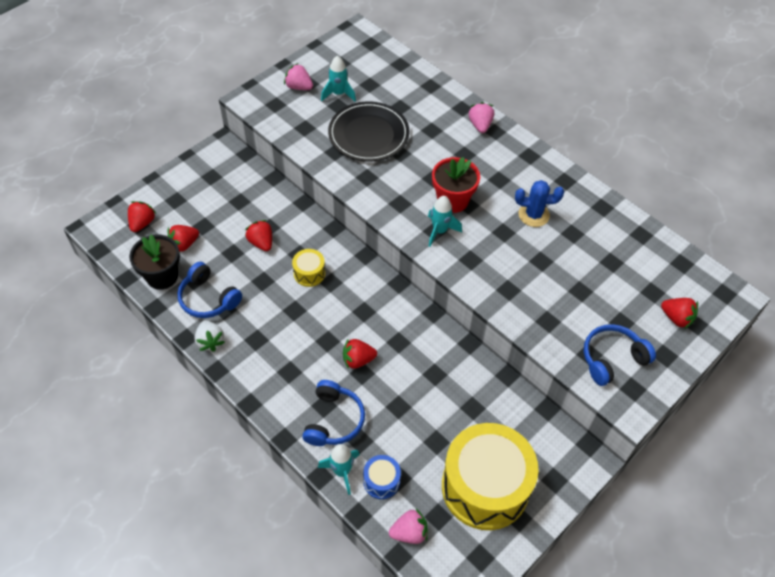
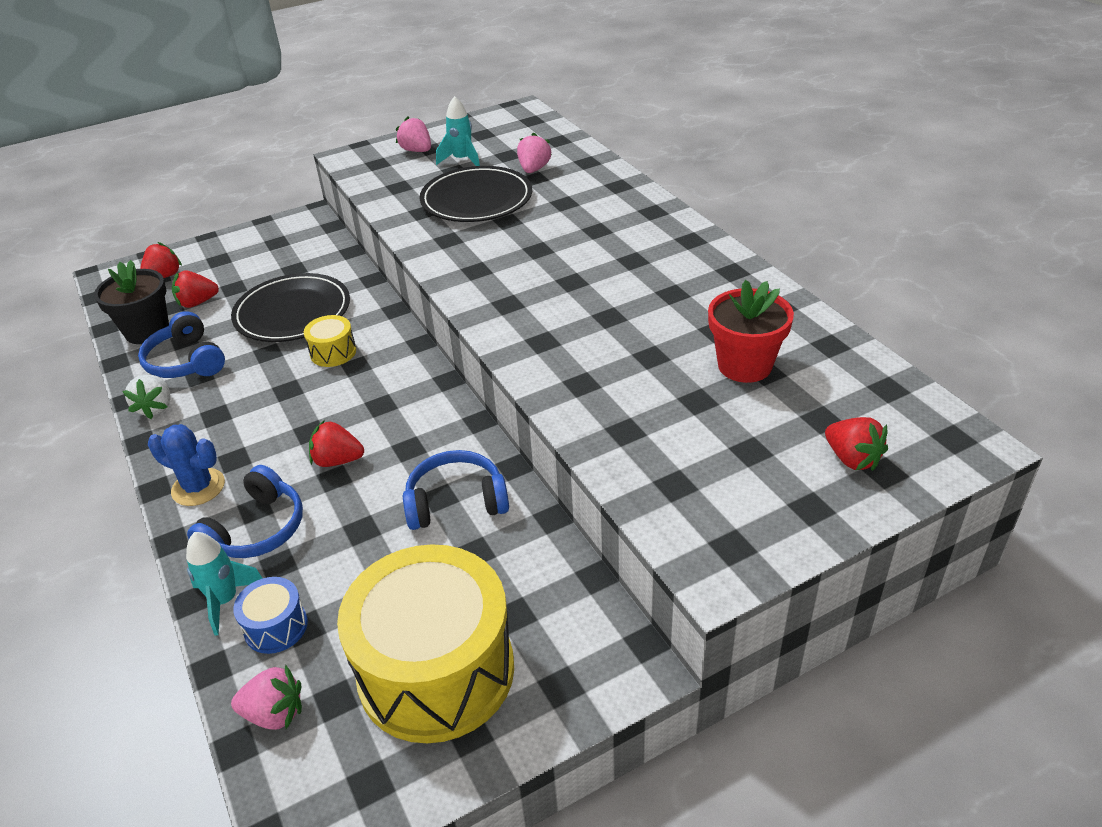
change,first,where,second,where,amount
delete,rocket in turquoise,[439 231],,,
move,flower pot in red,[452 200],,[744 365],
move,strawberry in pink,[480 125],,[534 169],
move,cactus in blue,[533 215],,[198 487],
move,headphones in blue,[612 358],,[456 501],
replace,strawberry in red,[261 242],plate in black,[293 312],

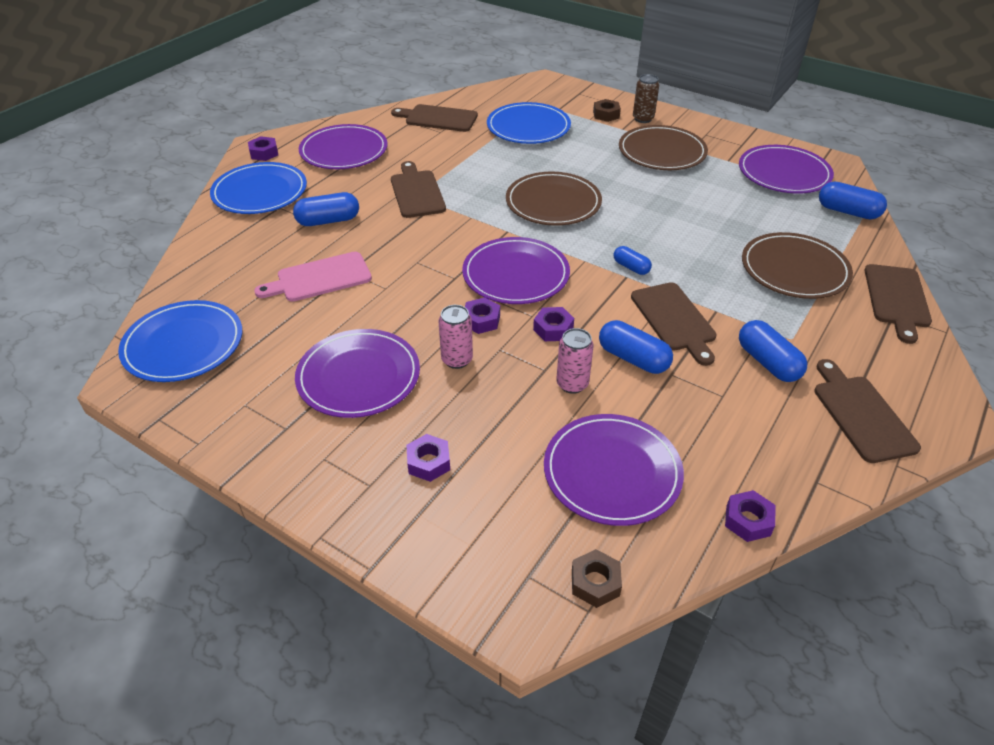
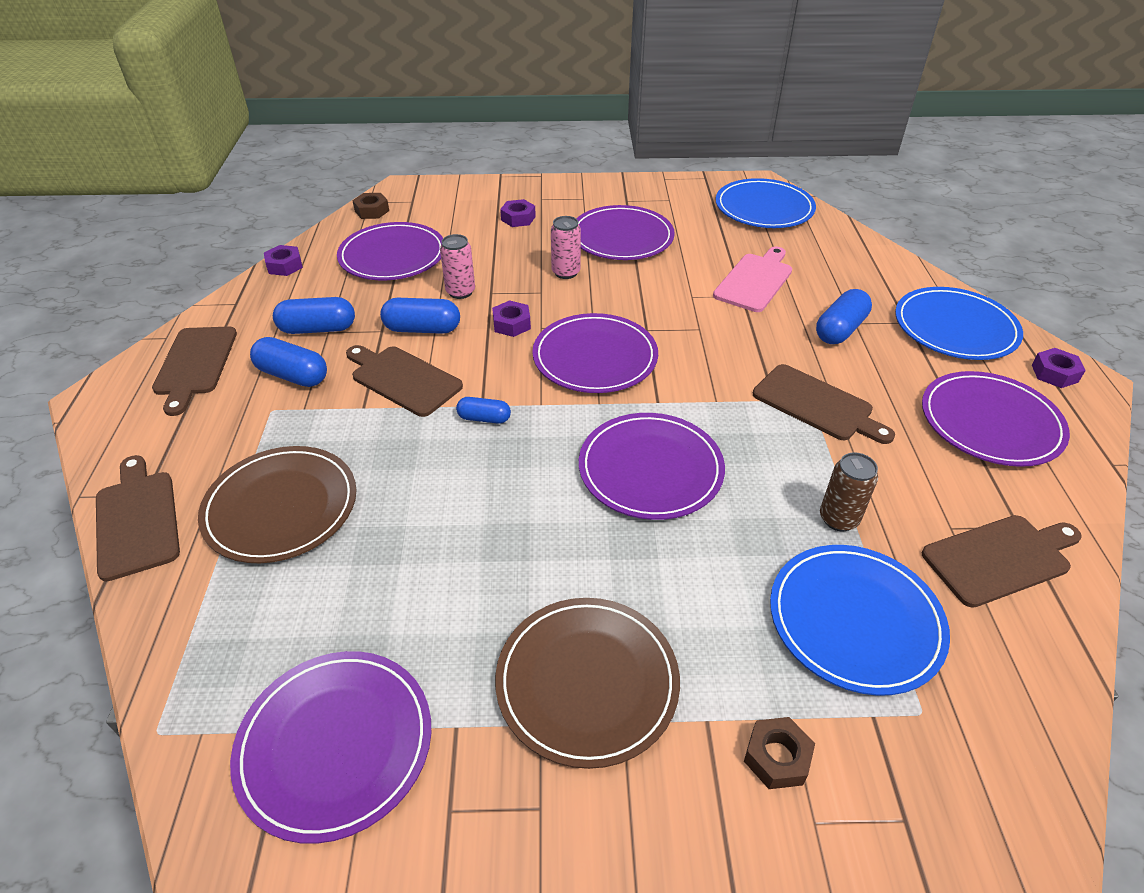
change,first,where,second,where,amount
delete,nut in purple,[481 320],,,
move,can in brown,[643 119],,[838 519],
move,capsule in blue,[848 212],,[317 329],
recolor,plate in brown,[553 202],plate in purple,[650 469],
rotate,cutting board in brown,[861 414],,[195 364],45 degrees clockwise

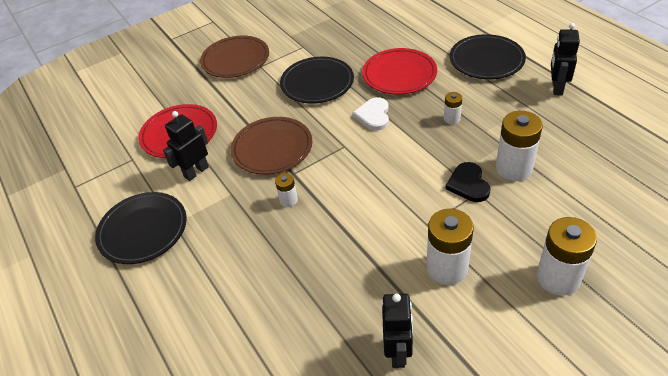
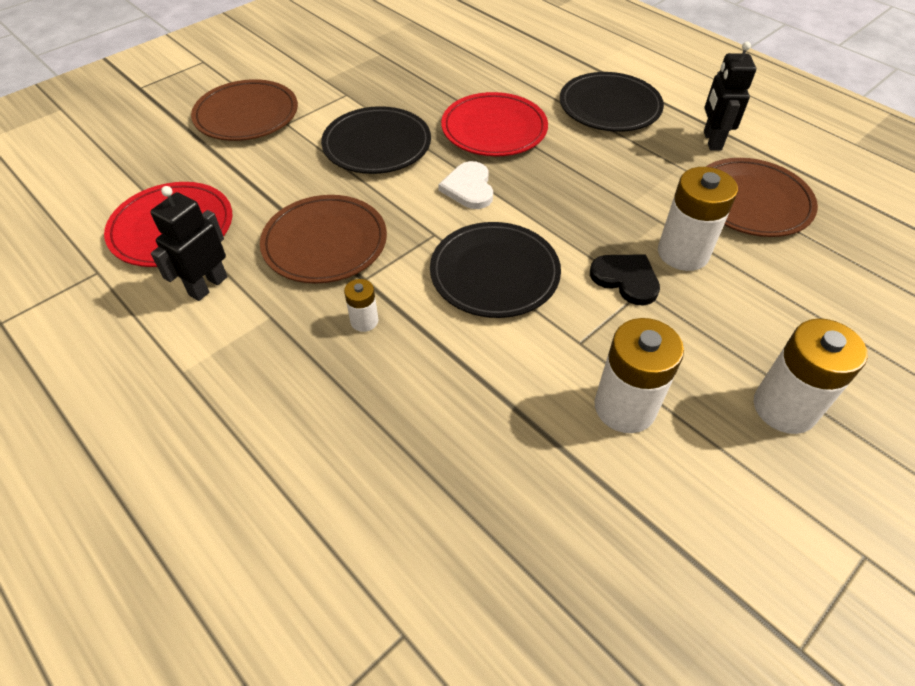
change,first,where,second,where,amount
delete,robot in black,[398 352],,,
delete,battery in white,[452 118],,,
insert,,,plate in brown,[751 202],
move,plate in black,[143 230],,[494 273],
rotate,heart in black,[468 184],,[626 279],150 degrees clockwise

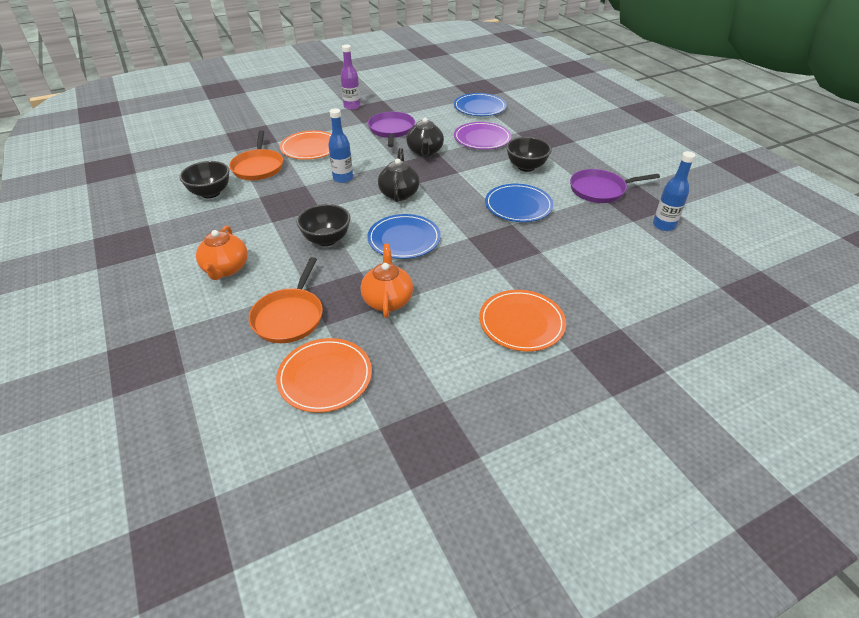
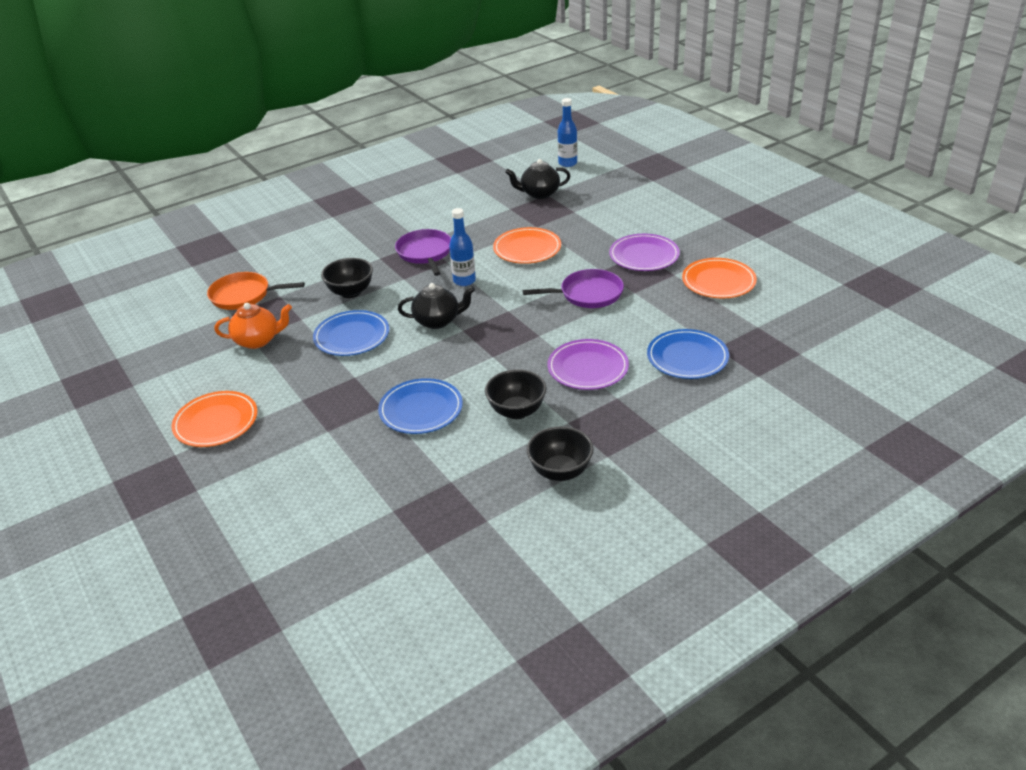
change,first,where,second,where,amount
delete,teapot in orange,[226 269],,,
delete,pan in orange,[258 167],,,
move,bowl in black,[210 193],,[560 471],
move,plate in orange,[325 377],,[718 281],
move,teapot in black,[425 152],,[539 194],
move,pan in purple,[600 190],,[425 253],
move,bottle in blue,[664 225],,[567 163],
replace,bottle in purple,[352 106],plate in purple,[644 255],

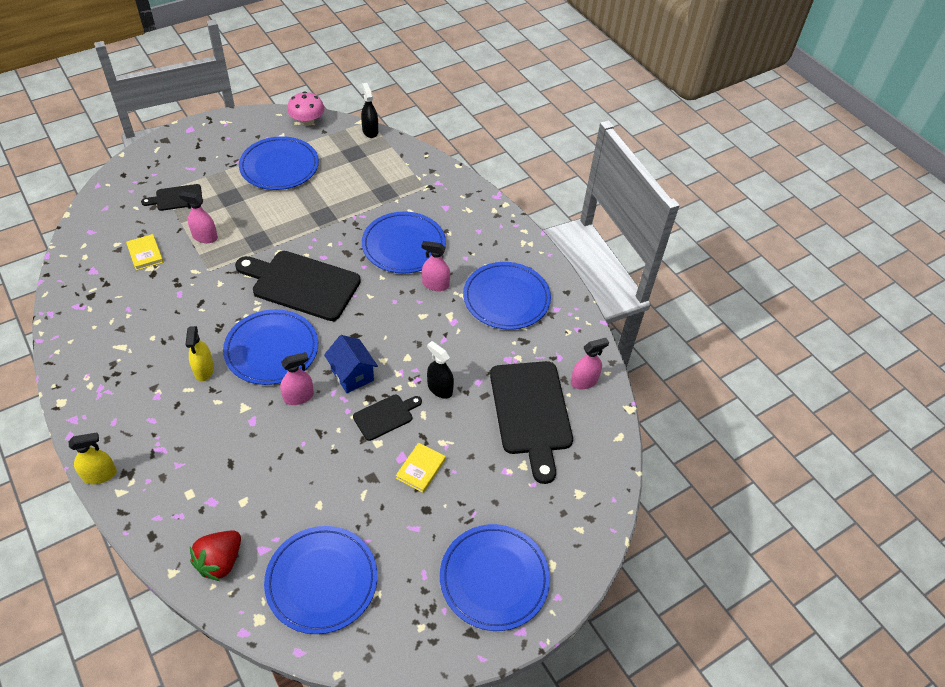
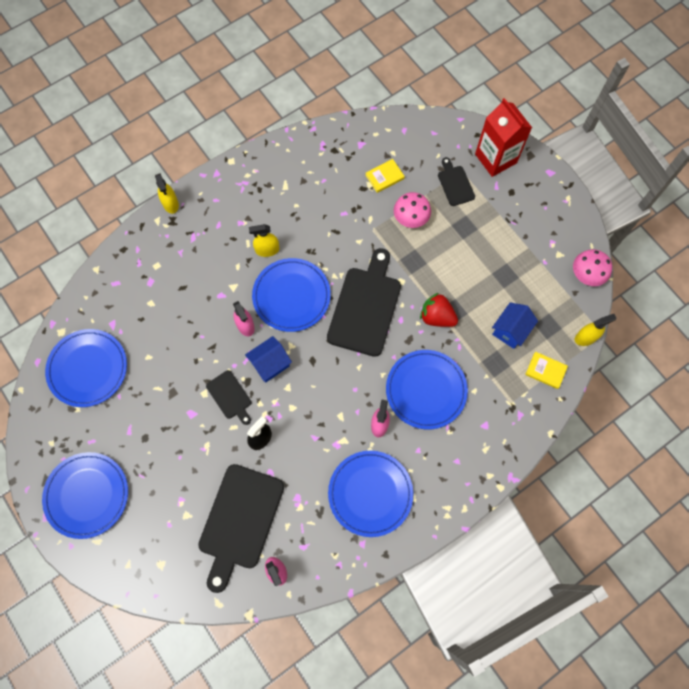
change,first,where,second,where,amount
delete,plate in blue,[279 166],,,
insert,,,carton in red,[495 158],
insert,,,house in blue,[510 330],
move,strawberry in red,[220 561],,[437 317],
move,book in yellow,[420 469],,[545 371],
replace,spray bottle in pink,[205 237],mushroom in pink,[411 217],
recolor,spray bottle in black,[370 131],spray bottle in yellow,[585 337],
rotate,cutting board in black,[531 413],,[240 521],60 degrees counterclockwise

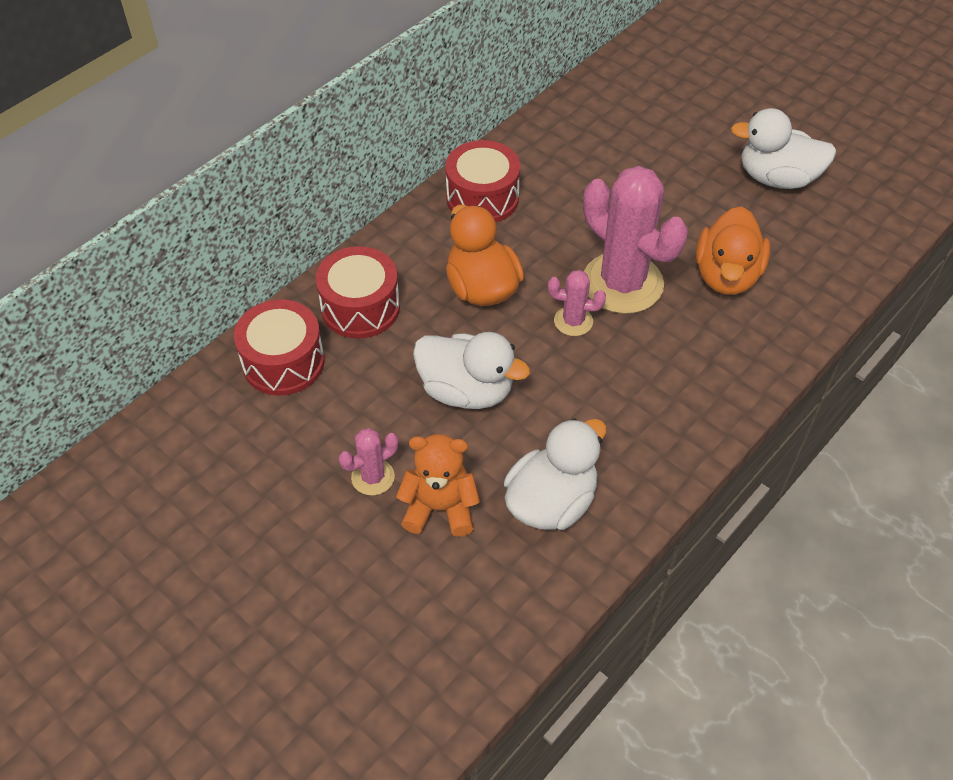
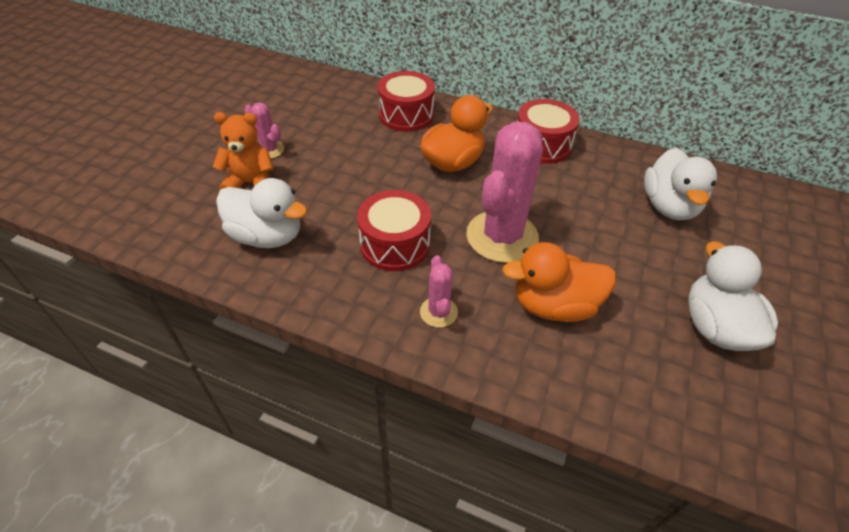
change,first,where,second,where,amount
move,drum in red,[283 362],,[395 244],
move,duck in white,[466 390],,[669 206],
move,cactus in pink,[573 321],,[438 312],
rotate,teddy bear in orange,[440 508],,[251 183],75 degrees counterclockwise

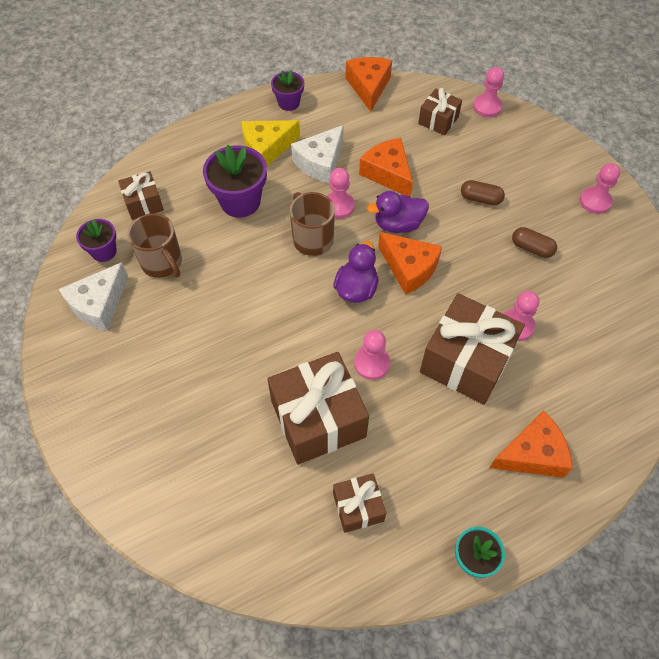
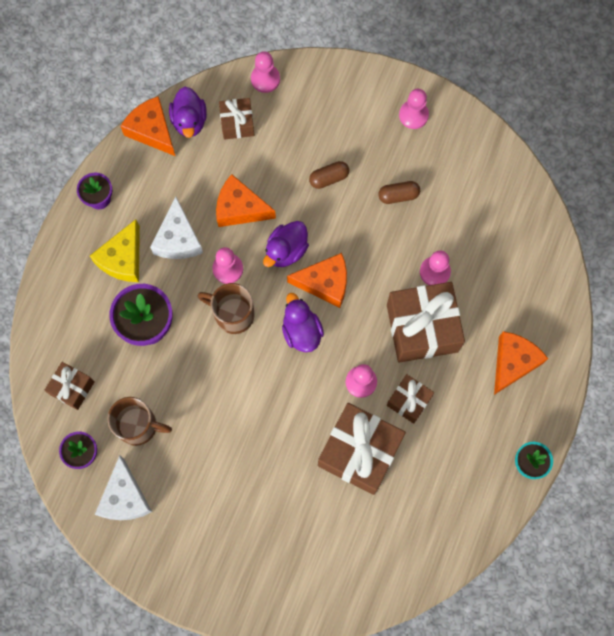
change,first,where,second,where,amount
insert,,,duck in purple,[189 121],
move,gift in brown,[358 507],,[409 401],

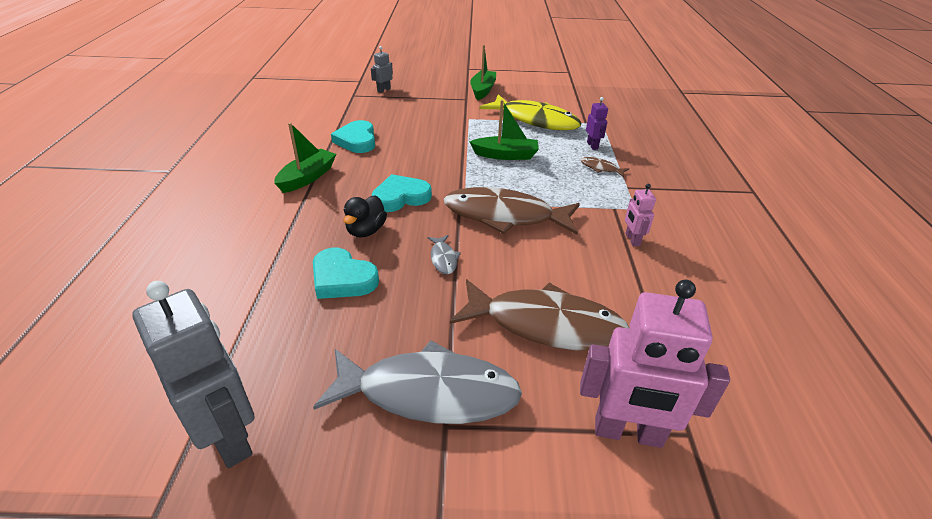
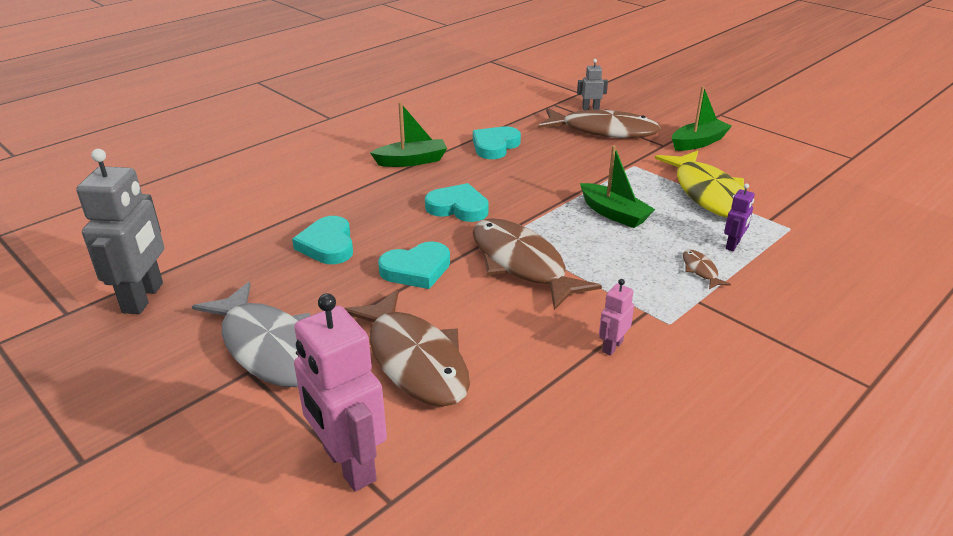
change,first,where,second,where,amount
delete,duck in black,[366 231],,,
insert,,,fish in brown,[603 131],
replace,fish in grey,[443 258],heart in turquoise,[416 270],

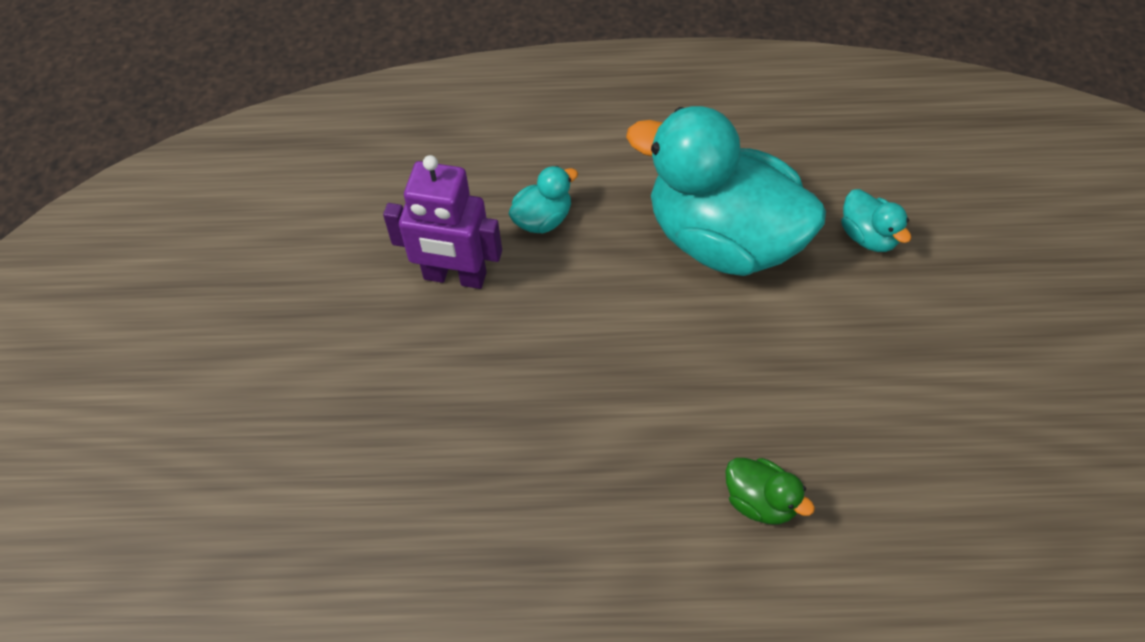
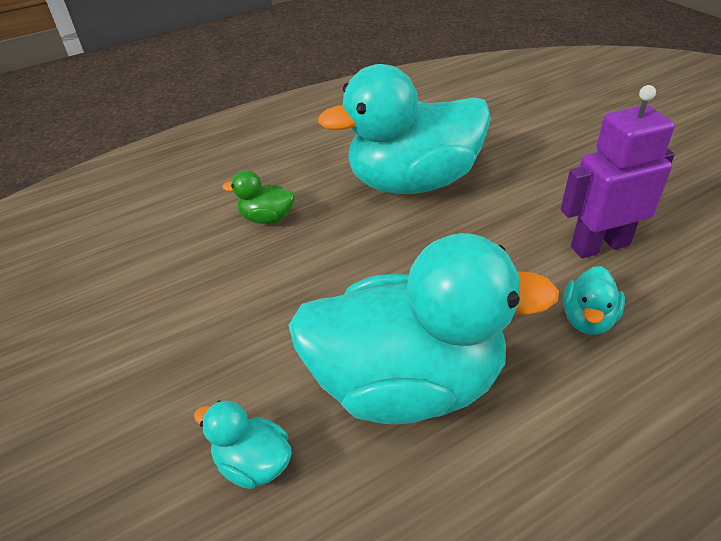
change,first,where,second,where,amount
insert,,,duck in turquoise,[413 182],

